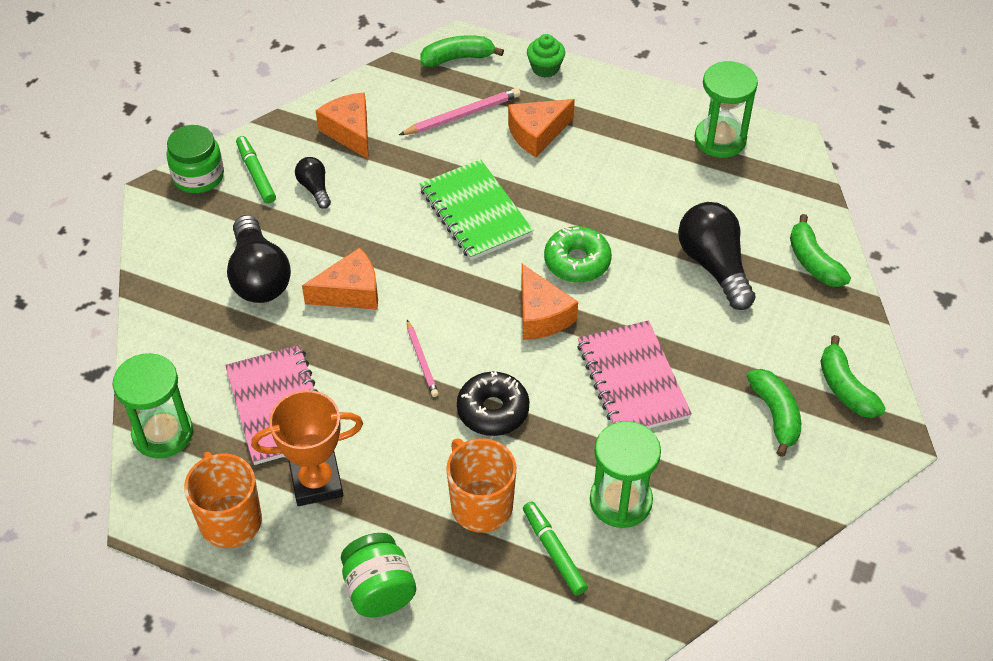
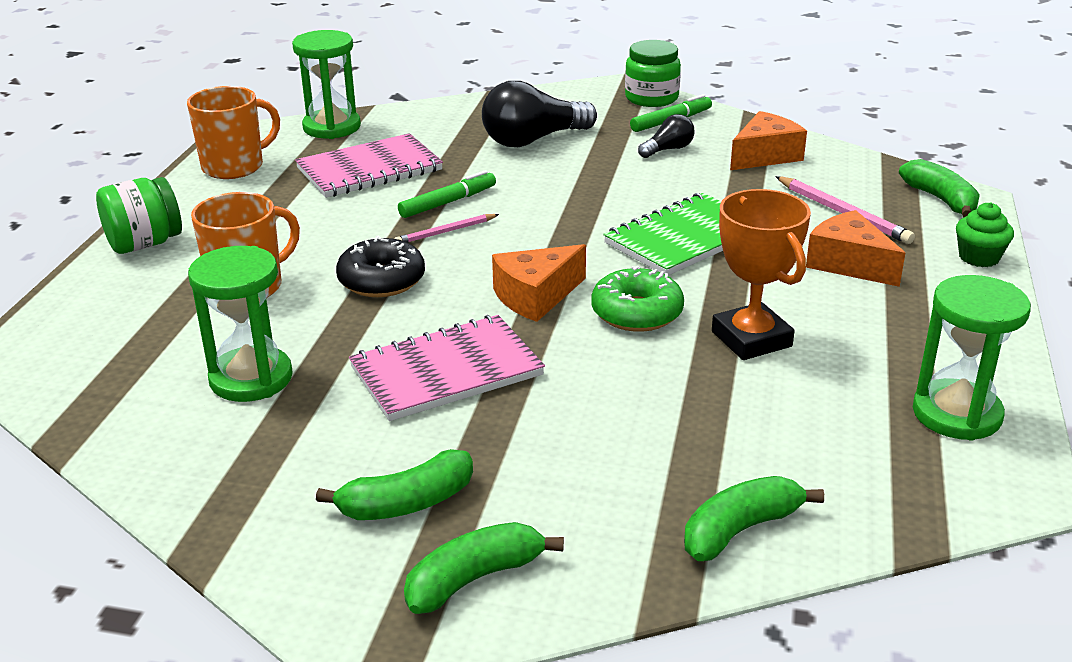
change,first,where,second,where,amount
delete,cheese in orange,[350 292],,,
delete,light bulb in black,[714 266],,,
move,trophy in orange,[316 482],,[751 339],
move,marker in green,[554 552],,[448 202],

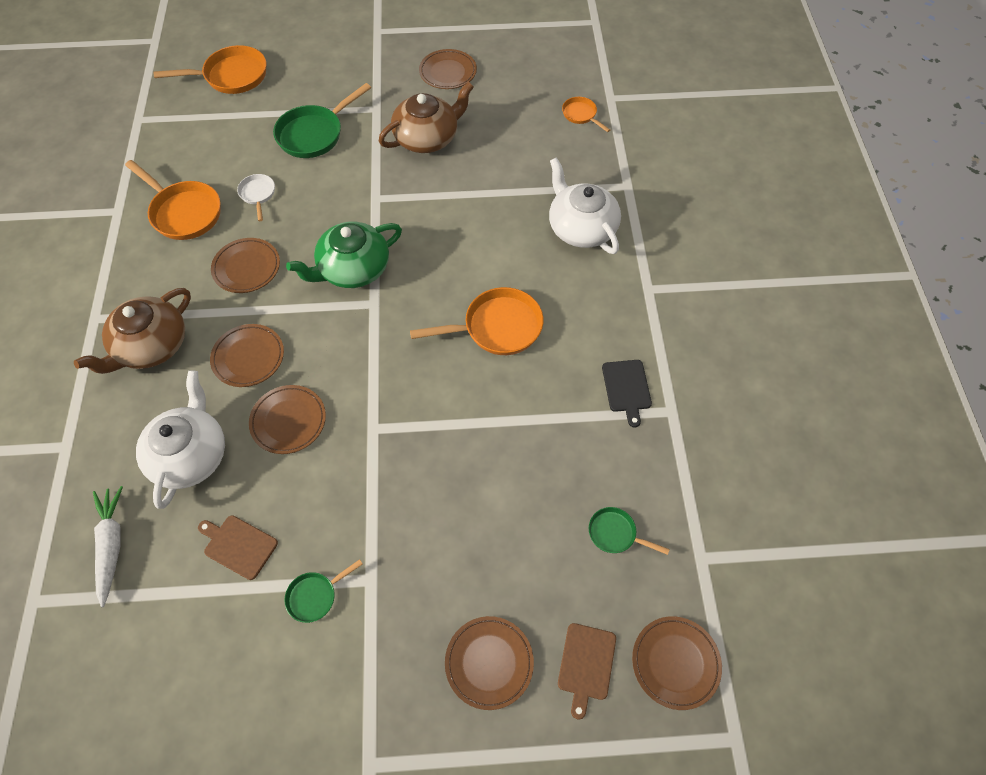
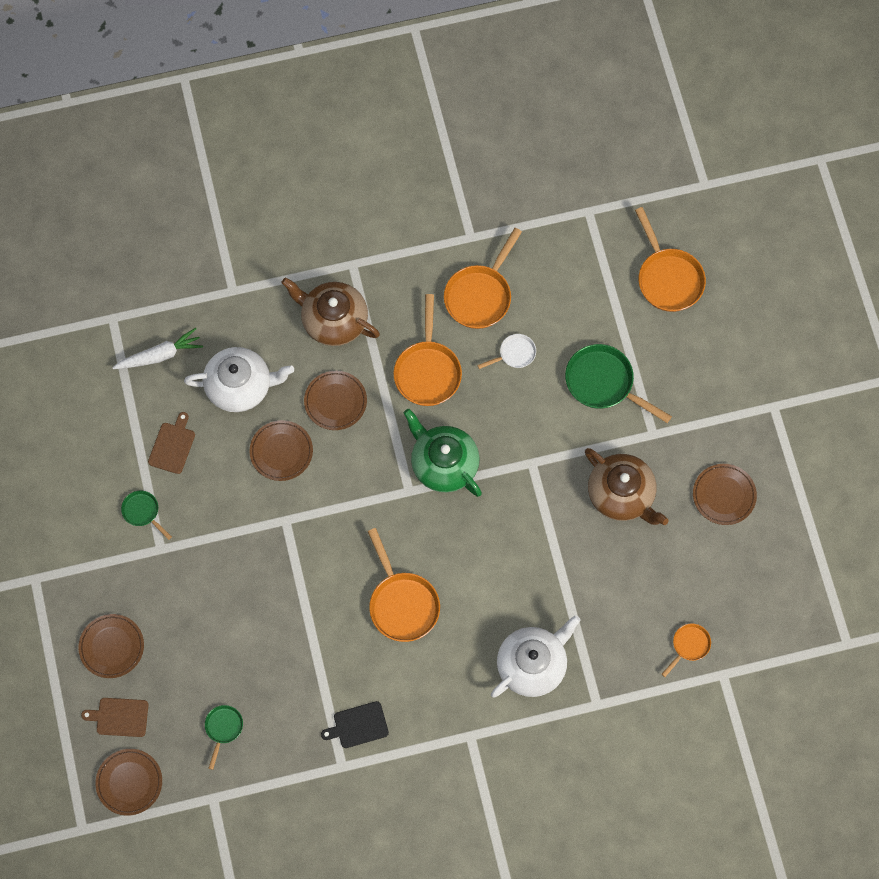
change,first,where,second,where,amount
replace,plate in brown,[247 268],pan in orange,[427 371],

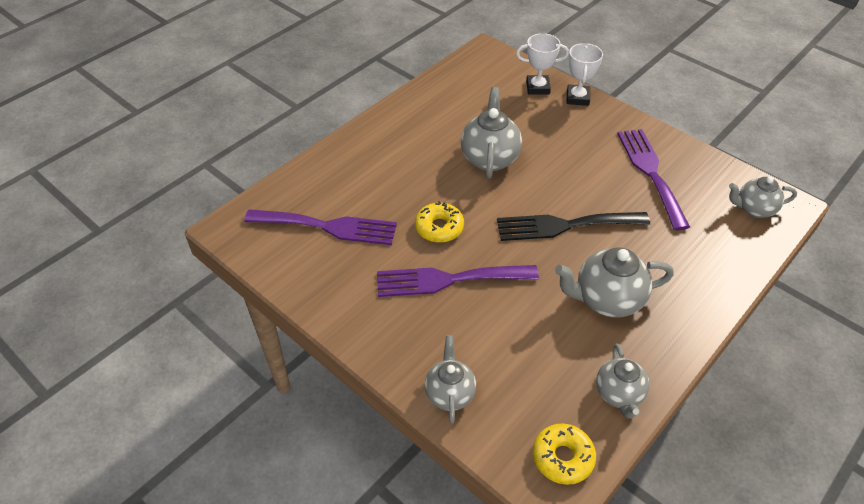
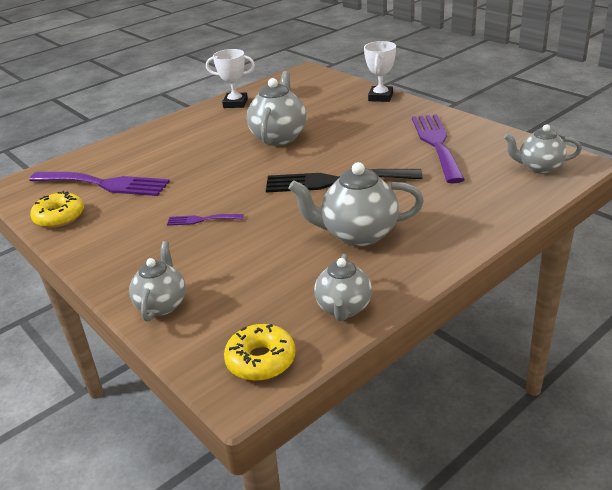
change,first,where,second,where,amount
move,donut in yellow,[439 228],,[59 217],
move,trophy in white,[537 88],,[235 103],
resize,fork in purple,[448 280],,[201 220],x0.46

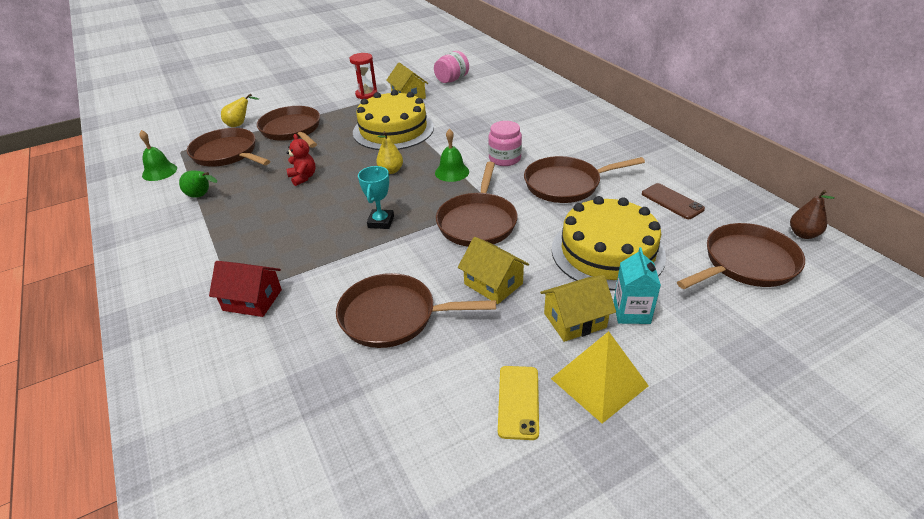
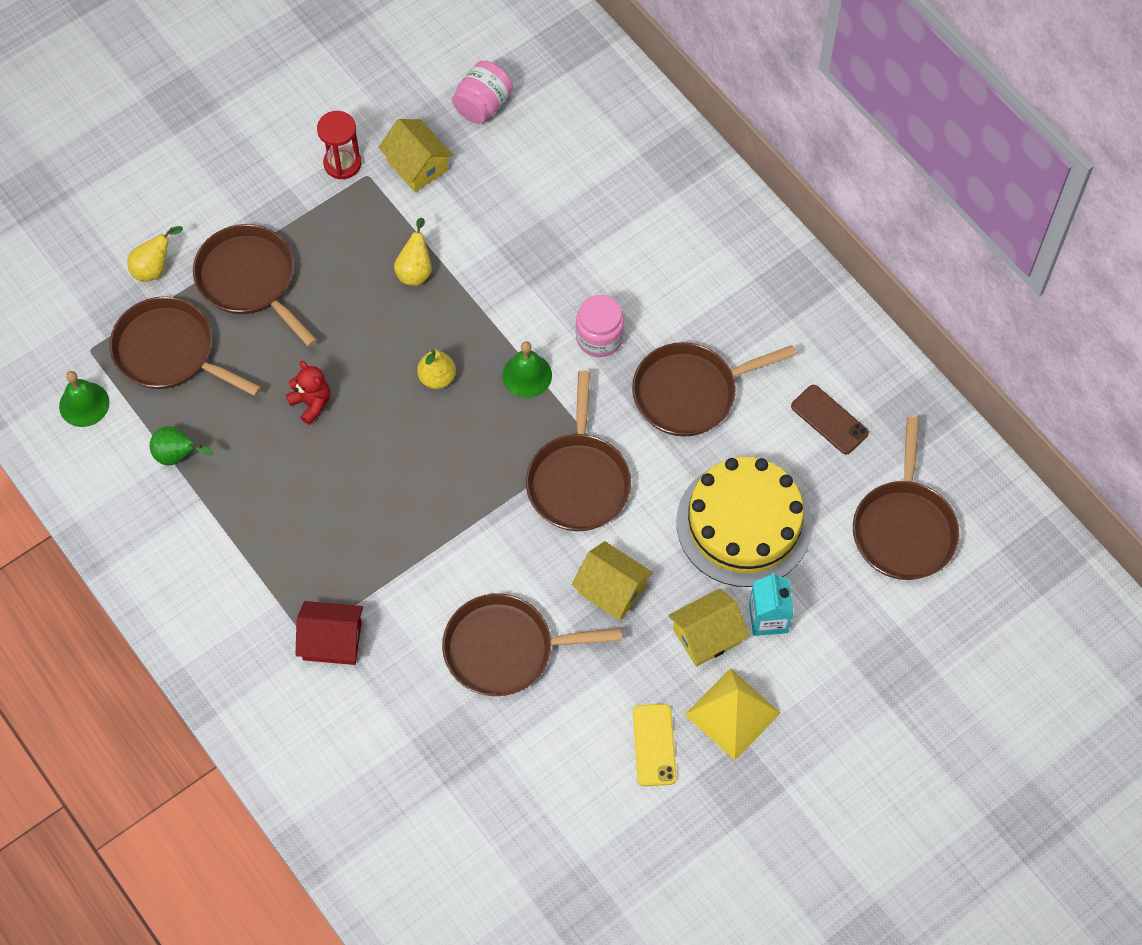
change,first,where,second,where,amount
delete,trophy in turquoise,[381 222],,,
delete,pear in brown,[803 234],,,
replace,cake in yellow,[393 130],pear in yellow,[415 270],
rotate,pan in brown,[746 263],,[904 529],135 degrees clockwise

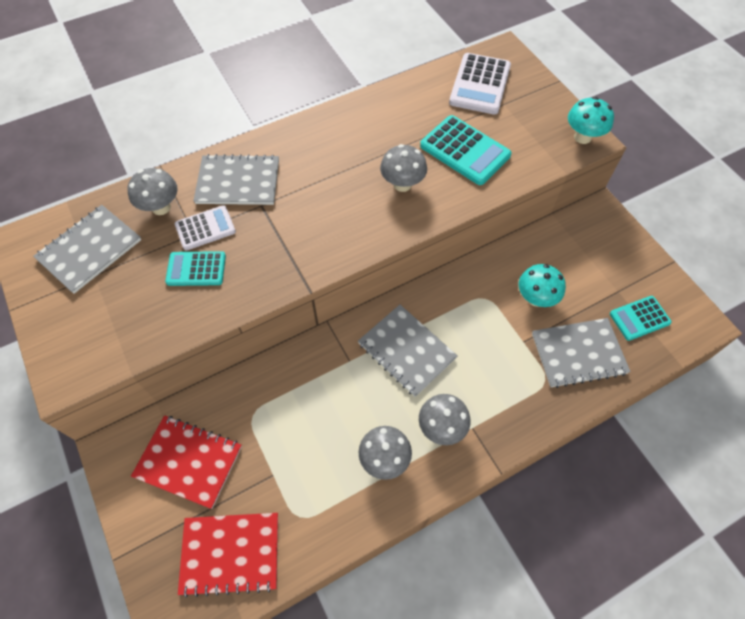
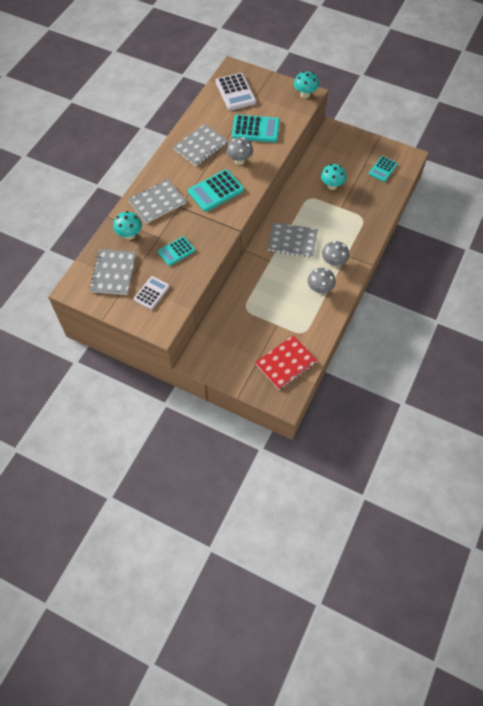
change,first,where,second,where,amount
delete,notebook in red,[188 462],,,
insert,,,calculator in turquoise,[216 191],
move,calculator in white,[205 228],,[151 293],
move,notebook in grey,[578 353],,[200 146],
recolor,mushroom in grey,[161 207],mushroom in turquoise,[129 235],

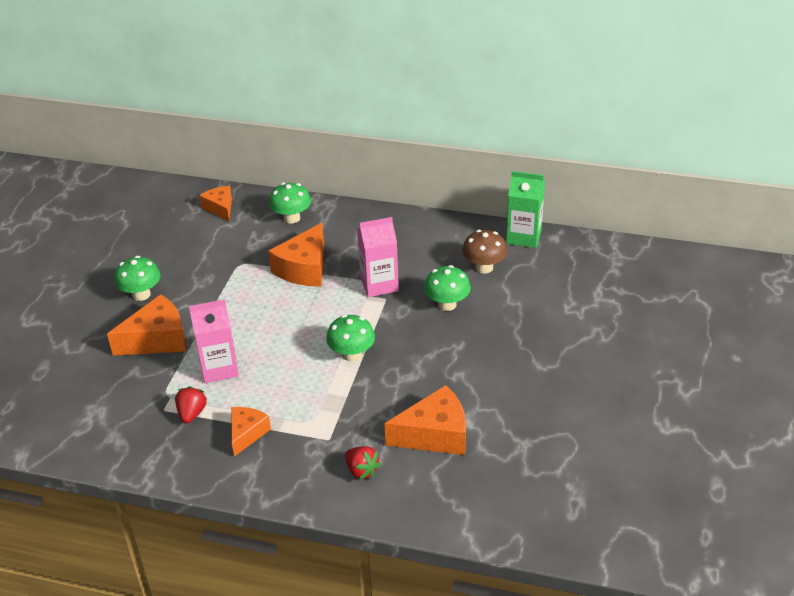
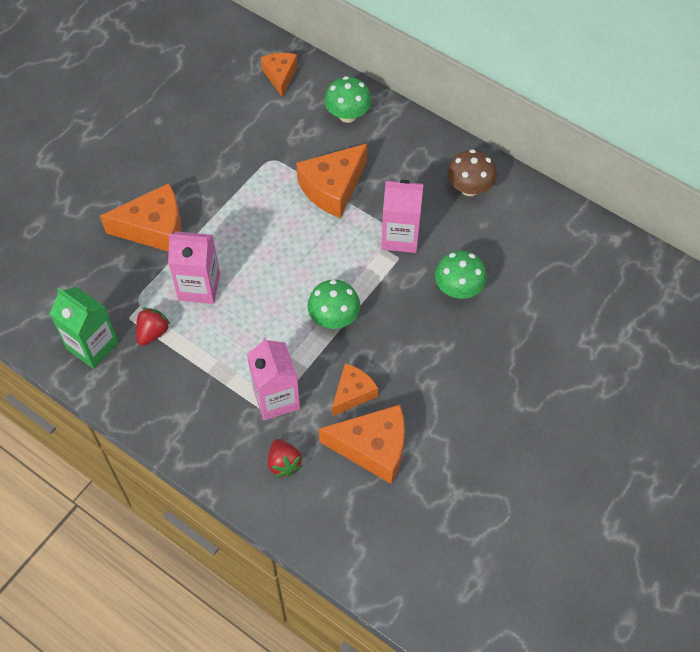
change,first,where,second,where,amount
delete,mushroom in green,[141 294],,,
insert,,,carton in pink,[276 398],
move,cheese in orange,[247 434],,[352 393],
move,mushroom in brown,[484 267],,[469 188],
move,carton in green,[524 237],,[92 346],

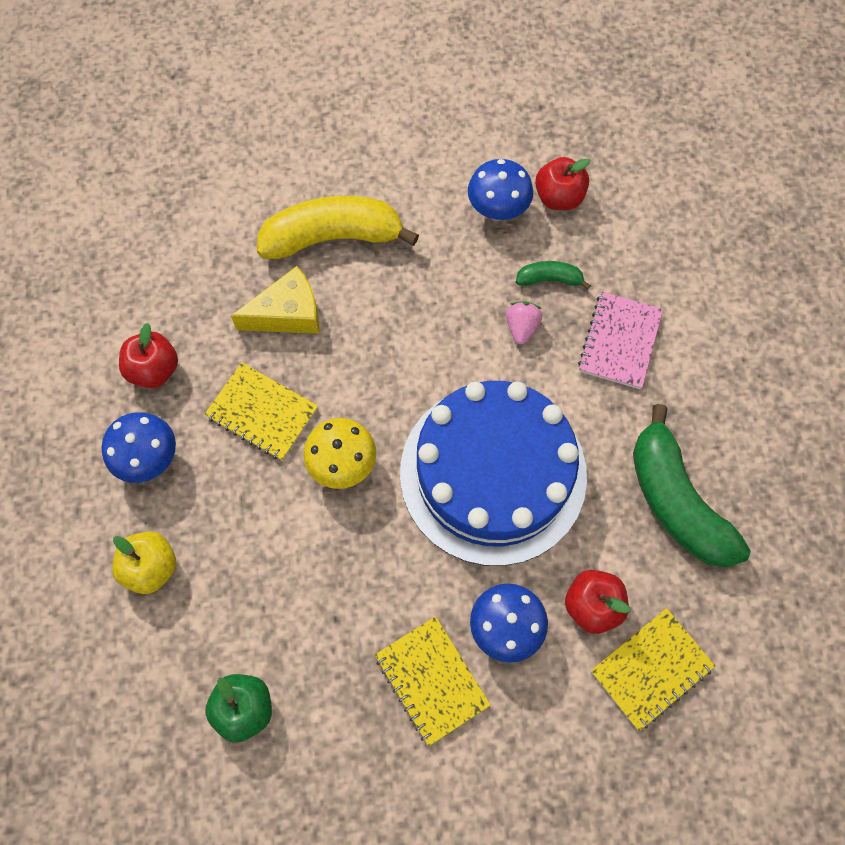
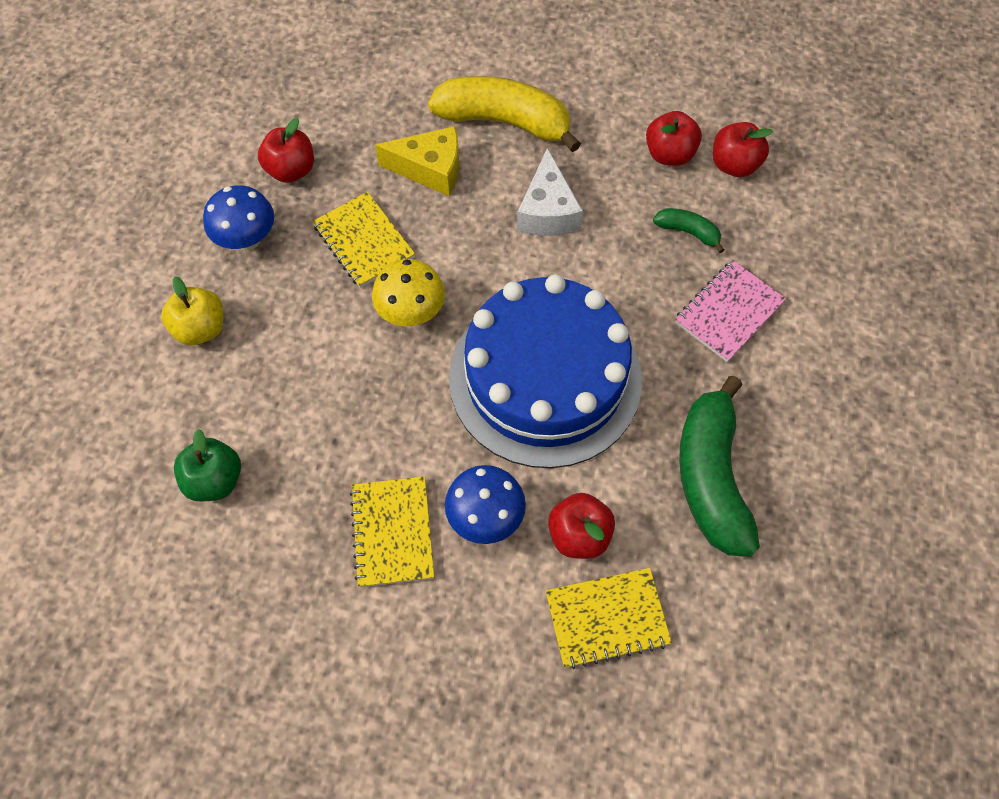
change,first,where,second,where,amount
delete,strawberry in pink,[521 327],,,
insert,,,cheese in white,[547 211],
replace,mushroom in blue,[497 210],apple in red,[669 154],

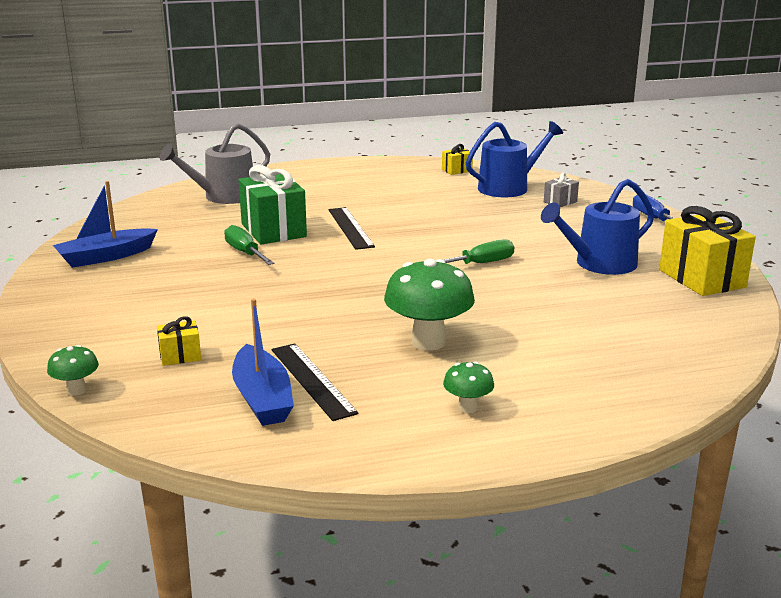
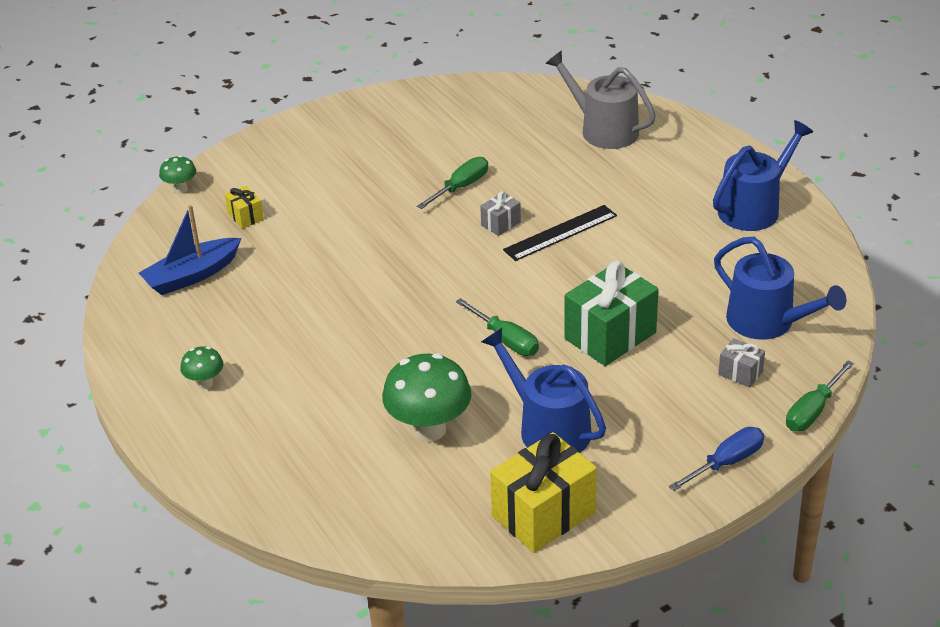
change,first,where,second,where,amount
delete,boat in blue,[106 257],,,
delete,ruler in black,[312 380],,,
delete,gift in yellow,[457 170],,,
insert,,,gift in grey,[501 224],
insert,,,watering can in blue,[754 208],
insert,,,screwdriver in green,[813 410],
move,gift in green,[273 230],,[610 335],
move,mushroom in green,[428 342],,[429 429],

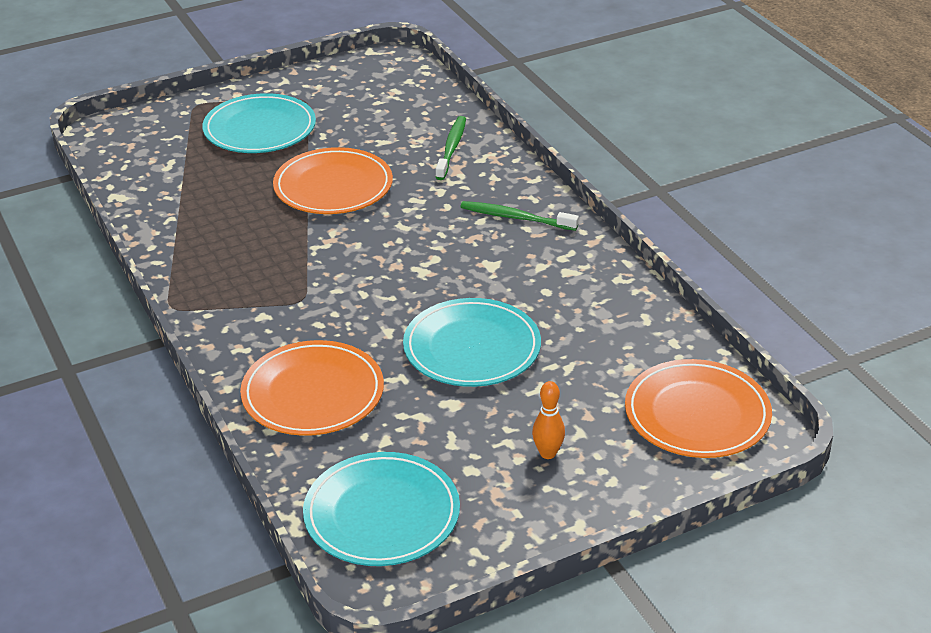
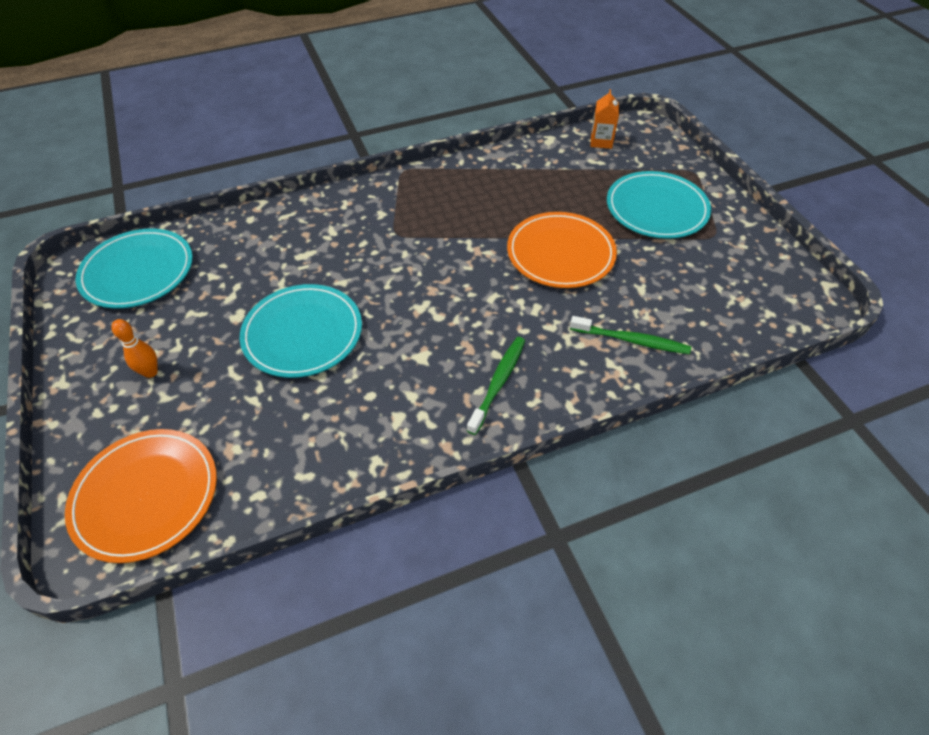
change,first,where,second,where,amount
delete,plate in orange,[313 393],,,
insert,,,carton in orange,[601 141],

